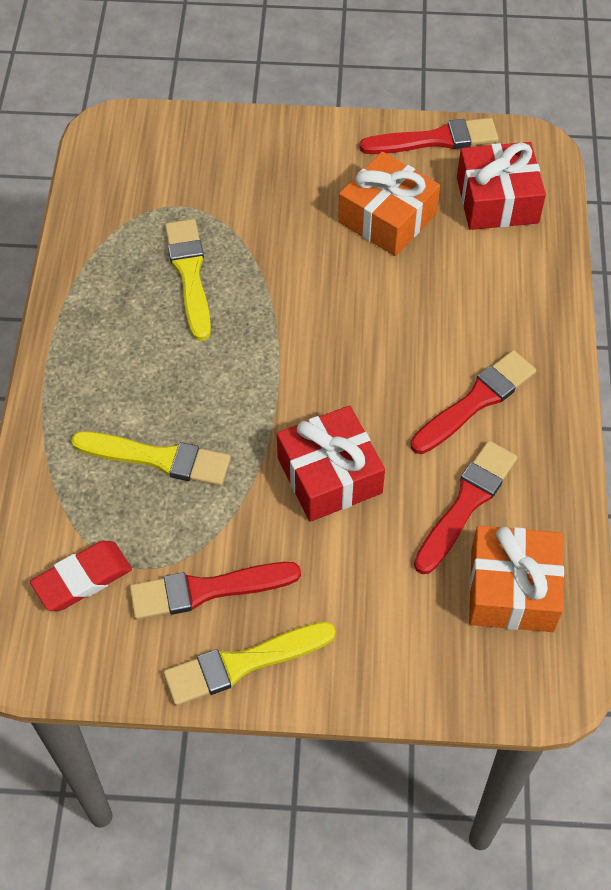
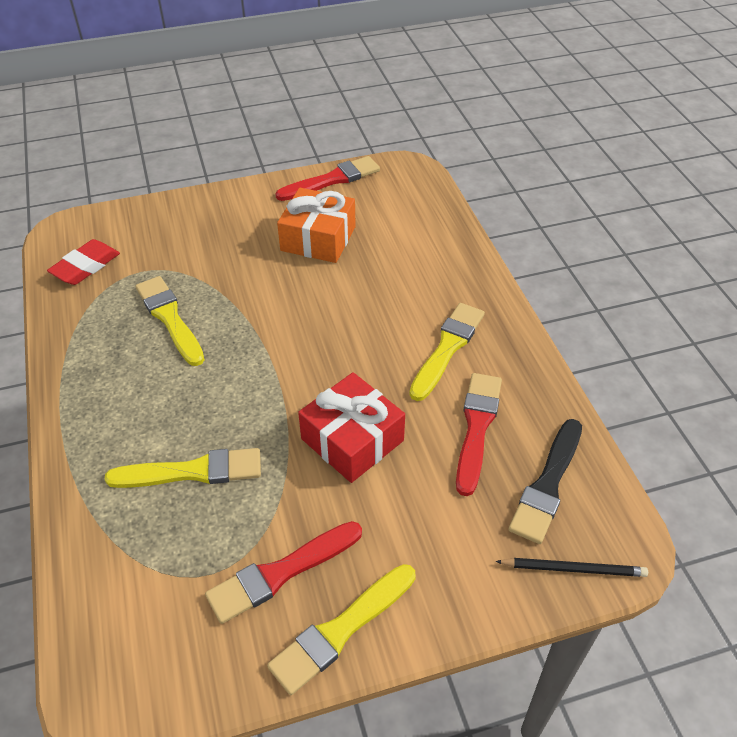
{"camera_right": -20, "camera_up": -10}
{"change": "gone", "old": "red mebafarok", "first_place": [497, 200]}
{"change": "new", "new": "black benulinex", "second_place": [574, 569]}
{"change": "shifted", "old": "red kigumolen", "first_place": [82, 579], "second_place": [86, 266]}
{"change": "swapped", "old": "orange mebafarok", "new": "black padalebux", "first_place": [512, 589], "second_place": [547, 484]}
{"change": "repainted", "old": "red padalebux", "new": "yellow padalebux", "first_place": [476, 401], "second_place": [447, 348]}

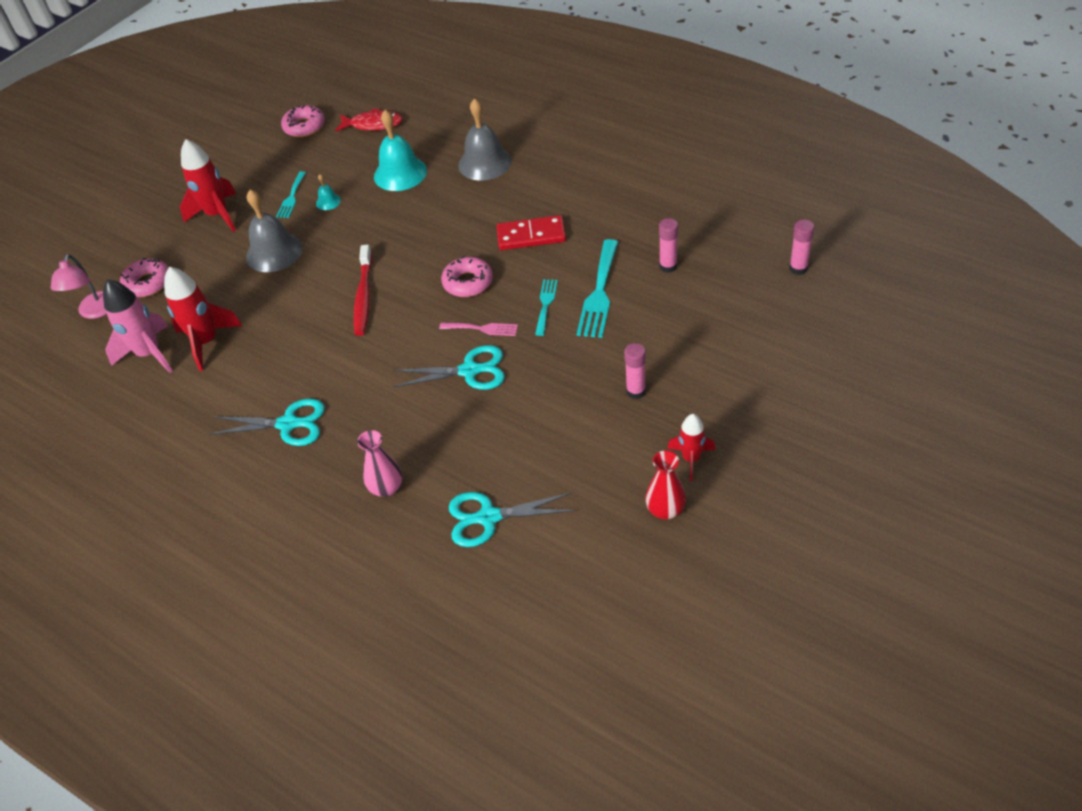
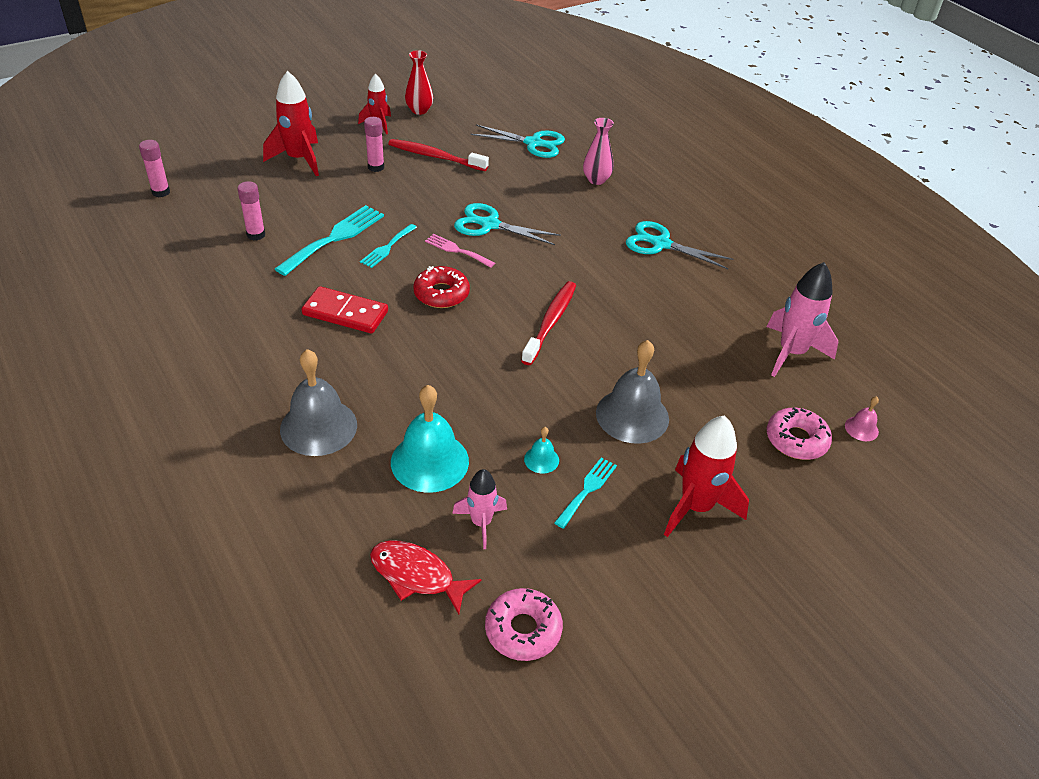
{"camera_right": -165, "camera_up": -5}
{"change": "new", "new": "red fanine", "second_place": [435, 157]}
{"change": "new", "new": "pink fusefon", "second_place": [481, 523]}
{"change": "shifted", "old": "red fusefon", "first_place": [206, 342], "second_place": [299, 159]}
{"change": "swapped", "old": "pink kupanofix", "new": "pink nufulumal", "first_place": [95, 311], "second_place": [861, 428]}
{"change": "repainted", "old": "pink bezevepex", "new": "red bezevepex", "first_place": [468, 282], "second_place": [441, 294]}

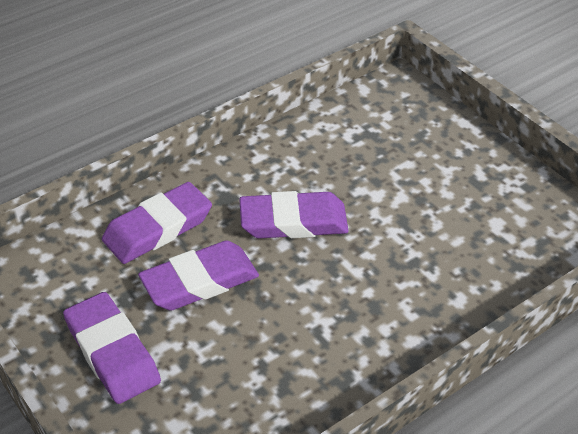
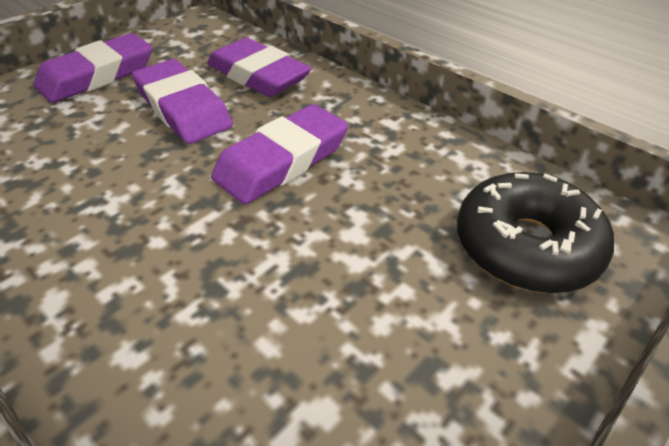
{"camera_right": 80, "camera_up": 0}
{"change": "new", "new": "black bezevepex", "second_place": [526, 246]}
{"change": "rotated", "old": "purple kigumolen", "first_place": [293, 222], "second_place": [282, 160], "degrees": 60}

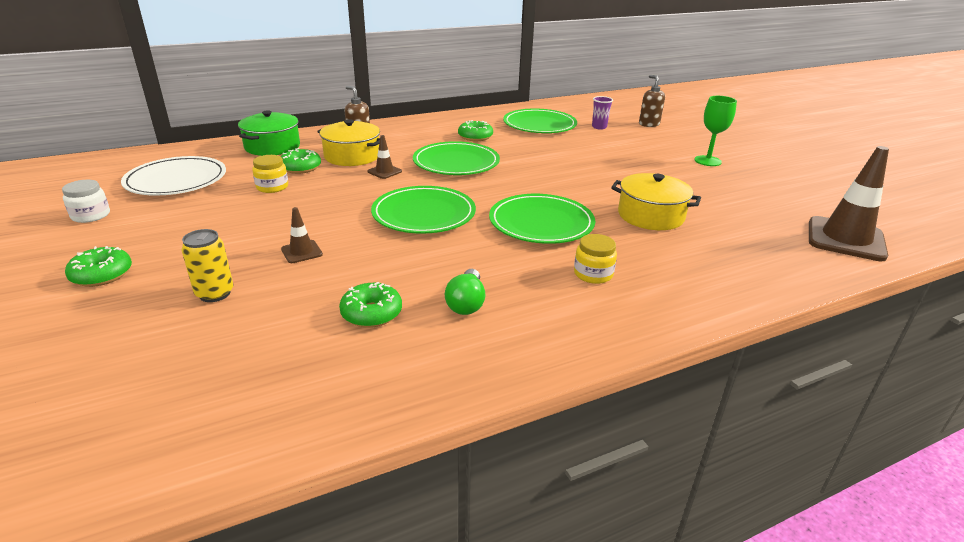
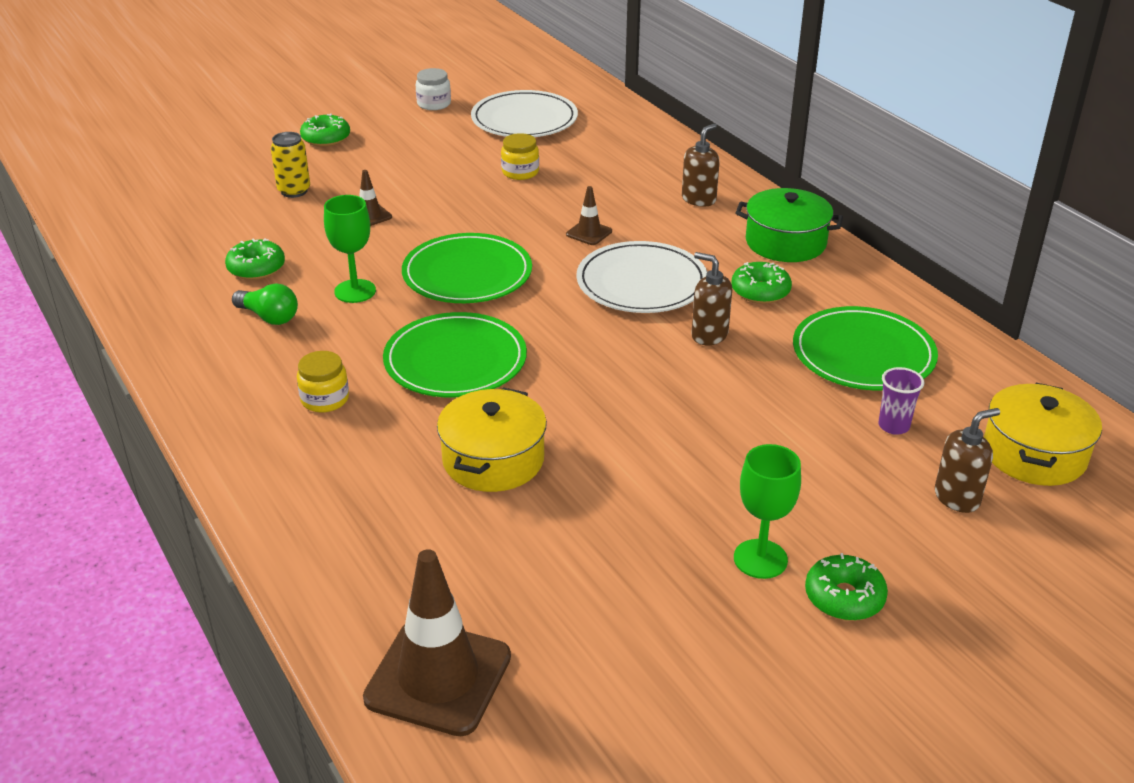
{"camera_right": 85, "camera_up": 5}
{"change": "new", "new": "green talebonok", "second_place": [355, 291]}
{"change": "new", "new": "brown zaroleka", "second_place": [709, 335]}
{"change": "shifted", "old": "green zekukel", "first_place": [272, 146], "second_place": [785, 242]}
{"change": "shifted", "old": "green bezevepex", "first_place": [301, 168], "second_place": [844, 597]}
{"change": "shifted", "old": "yellow zekukel", "first_place": [352, 156], "second_place": [1034, 454]}
{"change": "repainted", "old": "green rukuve", "new": "white rukuve", "first_place": [456, 162], "second_place": [641, 283]}
{"change": "rotated", "old": "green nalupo", "first_place": [466, 303], "second_place": [269, 317], "degrees": -150}

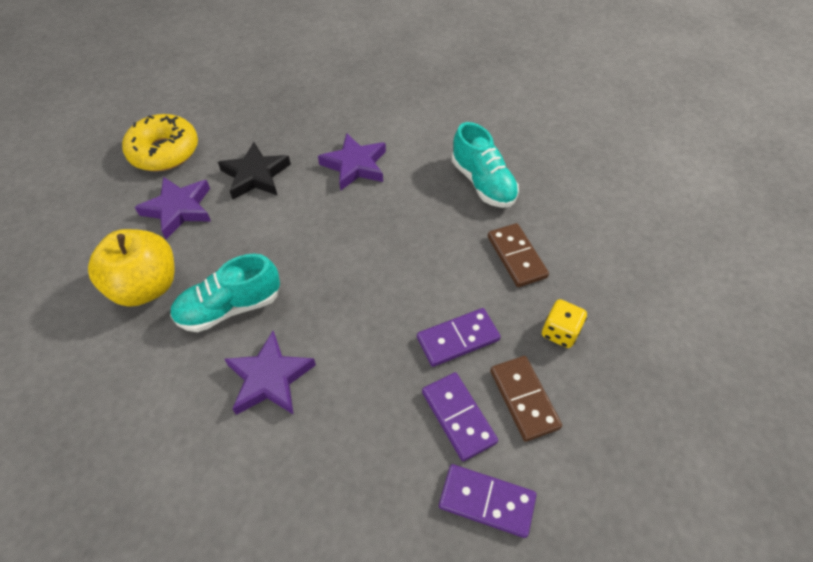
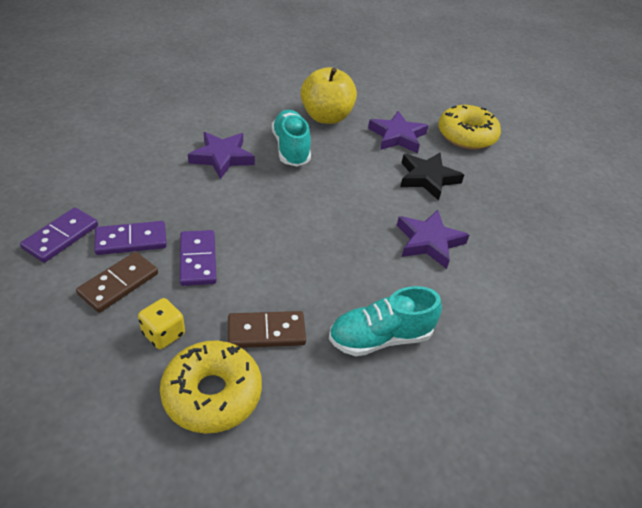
{"camera_right": 100, "camera_up": -10}
{"change": "new", "new": "yellow bezevepex", "second_place": [212, 394]}
{"change": "rotated", "old": "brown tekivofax", "first_place": [523, 399], "second_place": [118, 284], "degrees": -45}

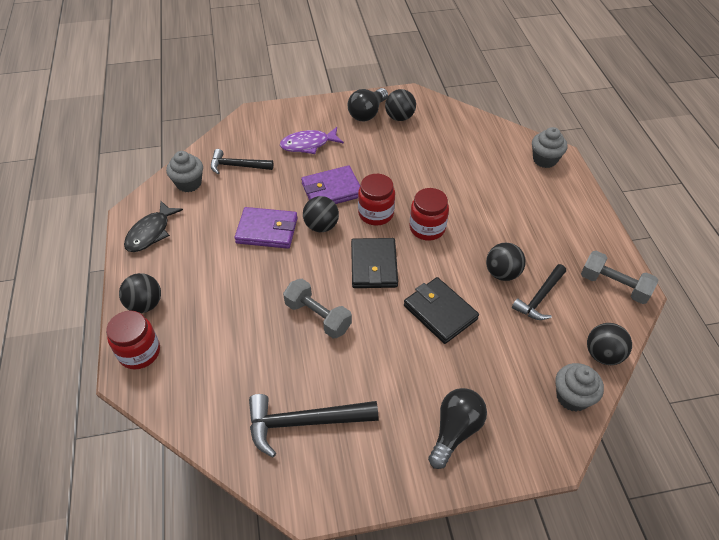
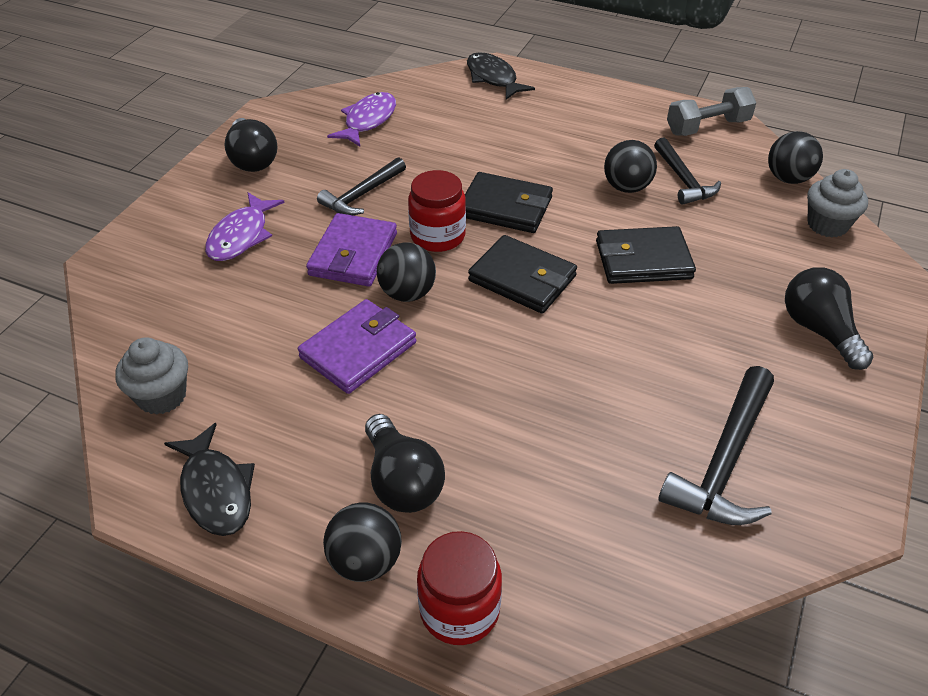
{"camera_right": -55, "camera_up": -5}
{"change": "gone", "old": "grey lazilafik", "first_place": [318, 316]}
{"change": "gone", "old": "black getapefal", "first_place": [399, 117]}
{"change": "new", "new": "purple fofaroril", "second_place": [368, 121]}
{"change": "new", "new": "black nalupo", "second_place": [402, 481]}
{"change": "shifted", "old": "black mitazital", "first_place": [237, 166], "second_place": [362, 195]}
{"change": "swapped", "old": "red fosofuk", "new": "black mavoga", "first_place": [427, 228], "second_place": [505, 207]}
{"change": "swapped", "old": "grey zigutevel", "new": "black fofaroril", "first_place": [544, 160], "second_place": [493, 78]}

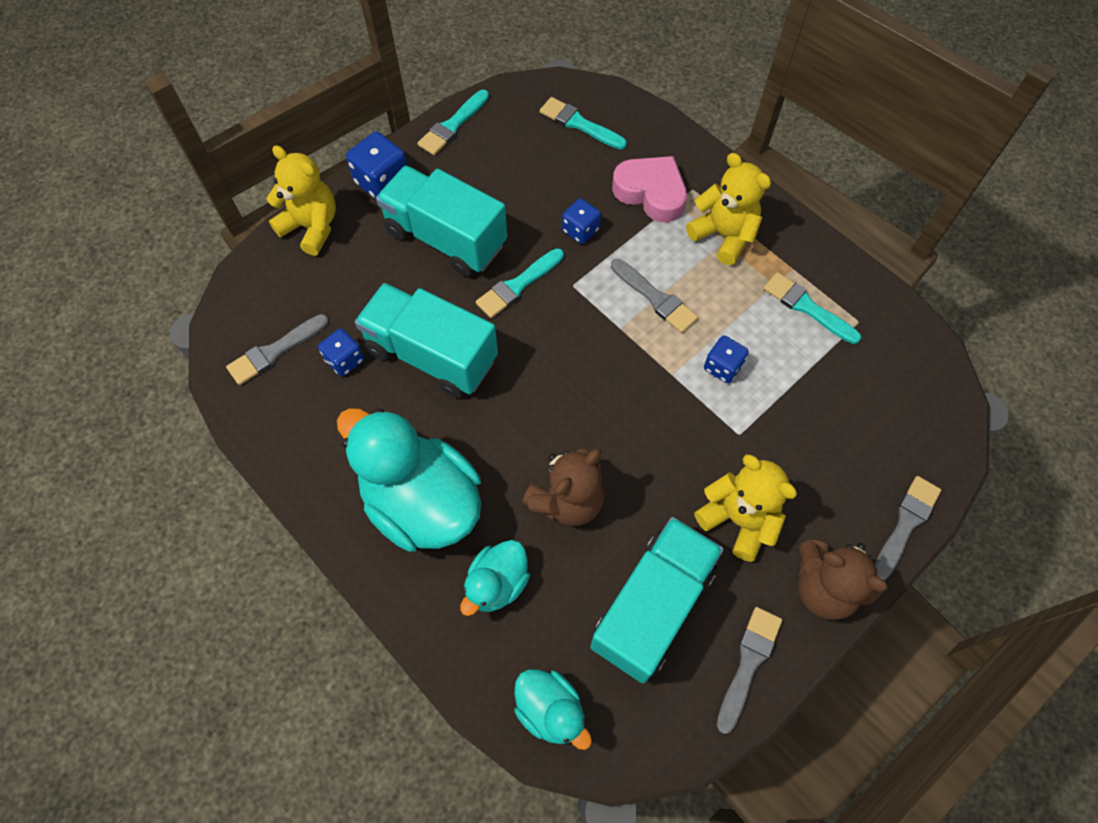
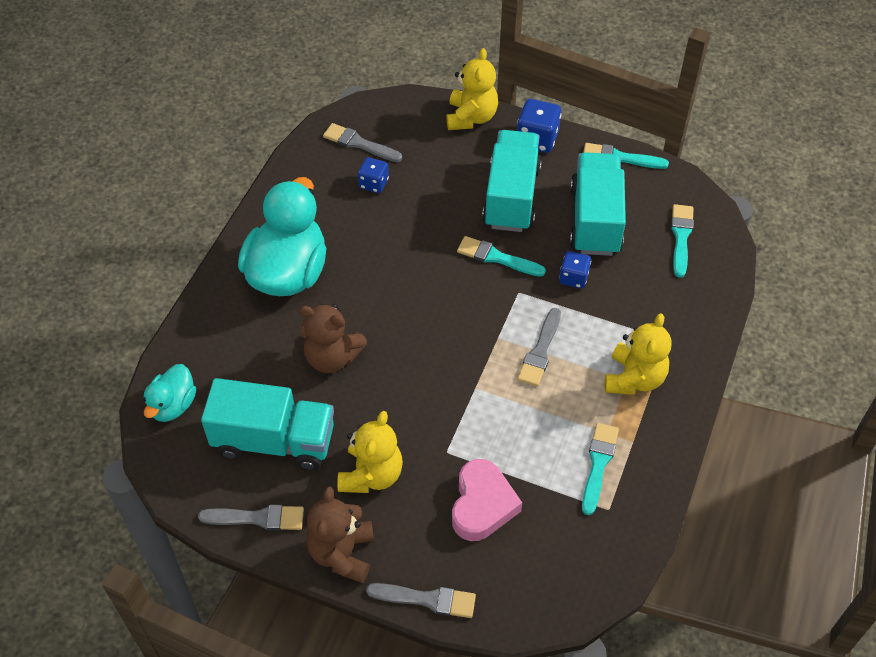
{"camera_right": 65, "camera_up": -10}
{"change": "gone", "old": "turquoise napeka", "first_place": [497, 584]}
{"change": "gone", "old": "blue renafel", "first_place": [722, 367]}
{"change": "shifted", "old": "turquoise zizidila", "first_place": [431, 355], "second_place": [595, 220]}
{"change": "shifted", "old": "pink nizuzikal", "first_place": [651, 193], "second_place": [482, 505]}

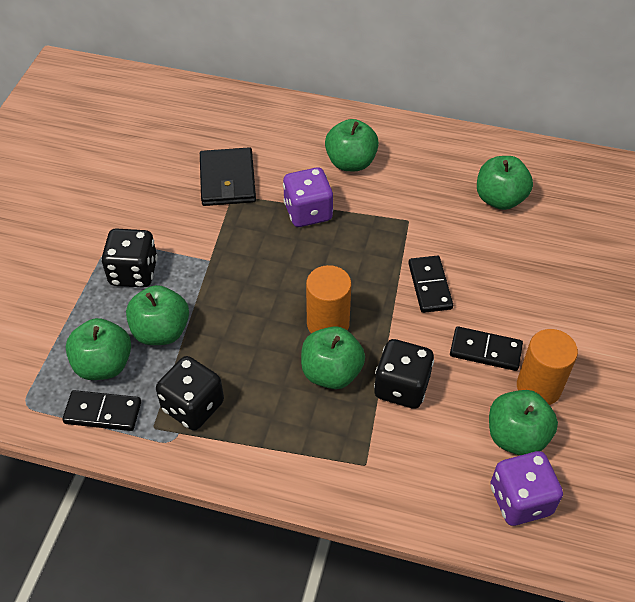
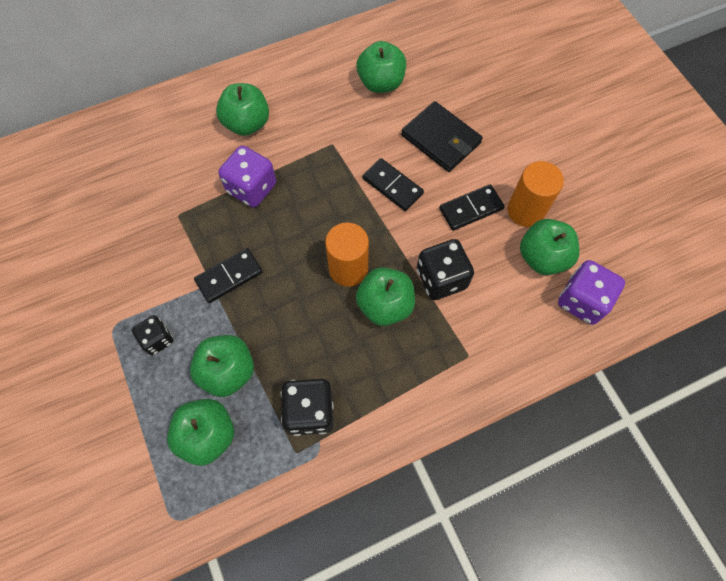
{"camera_right": -40, "camera_up": 15}
{"change": "shifted", "old": "black tekivofax", "first_place": [103, 412], "second_place": [229, 276]}
{"change": "shifted", "old": "black mavoga", "first_place": [227, 180], "second_place": [441, 139]}
{"change": "scaled", "old": "black renafel", "first_place": [133, 272], "second_place": [157, 339], "factor": 0.62}

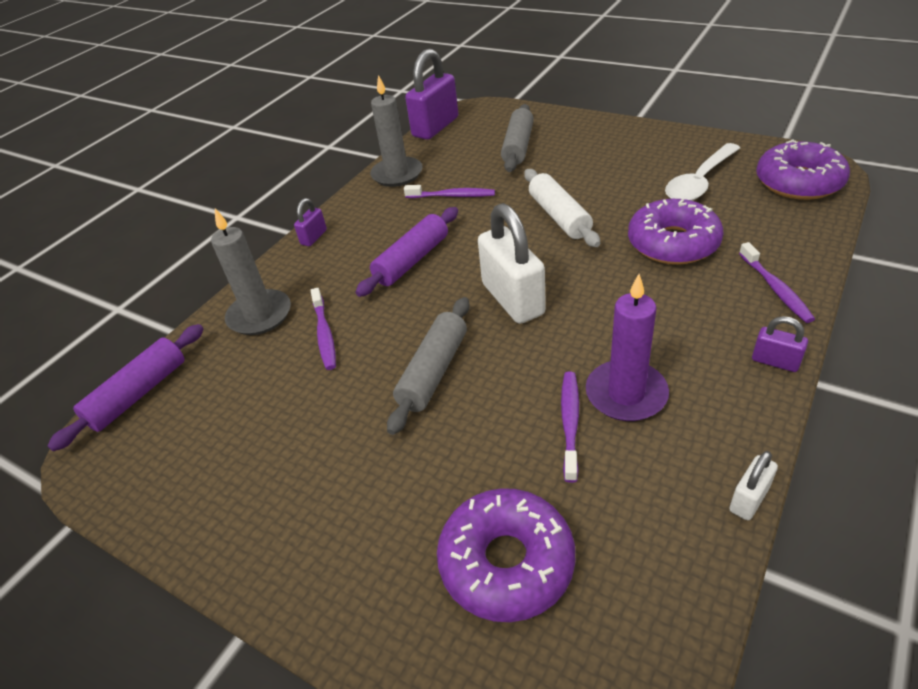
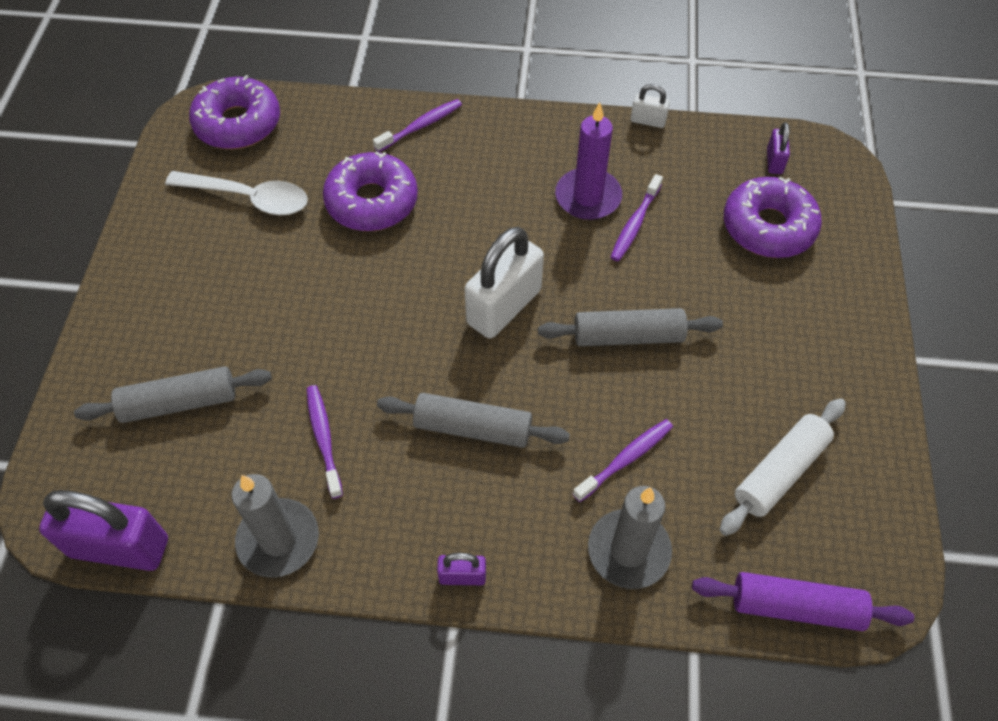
{"camera_right": -120, "camera_up": 15}
{"change": "shifted", "old": "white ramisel", "first_place": [559, 216], "second_place": [780, 472]}
{"change": "shifted", "old": "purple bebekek", "first_place": [775, 361], "second_place": [774, 161]}
{"change": "repainted", "old": "purple ramisel", "new": "grey ramisel", "first_place": [412, 260], "second_place": [473, 428]}
{"change": "rotated", "old": "purple fanine", "first_place": [570, 423], "second_place": [635, 223], "degrees": -45}

